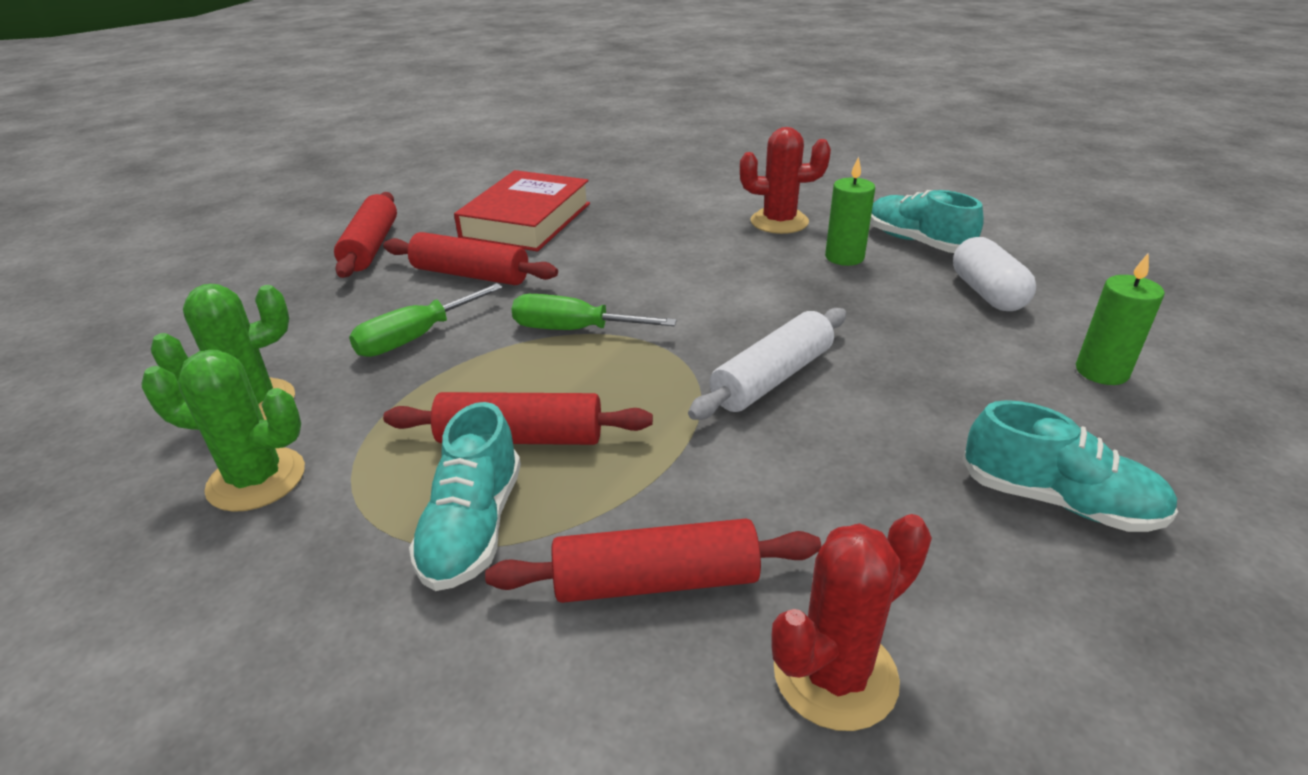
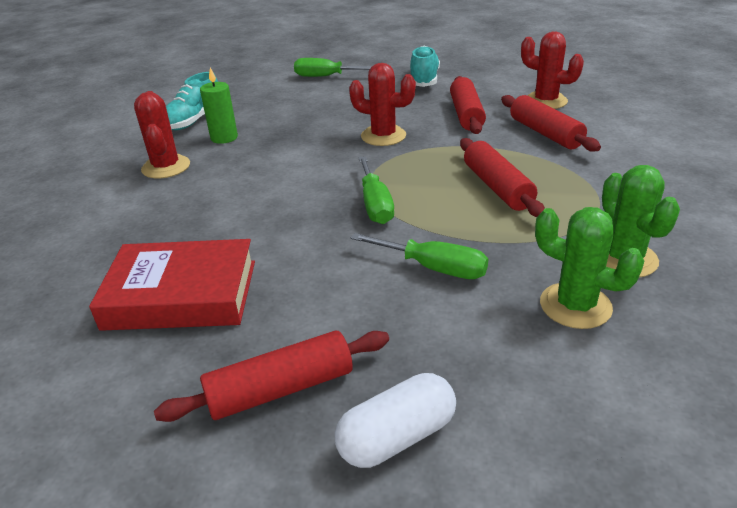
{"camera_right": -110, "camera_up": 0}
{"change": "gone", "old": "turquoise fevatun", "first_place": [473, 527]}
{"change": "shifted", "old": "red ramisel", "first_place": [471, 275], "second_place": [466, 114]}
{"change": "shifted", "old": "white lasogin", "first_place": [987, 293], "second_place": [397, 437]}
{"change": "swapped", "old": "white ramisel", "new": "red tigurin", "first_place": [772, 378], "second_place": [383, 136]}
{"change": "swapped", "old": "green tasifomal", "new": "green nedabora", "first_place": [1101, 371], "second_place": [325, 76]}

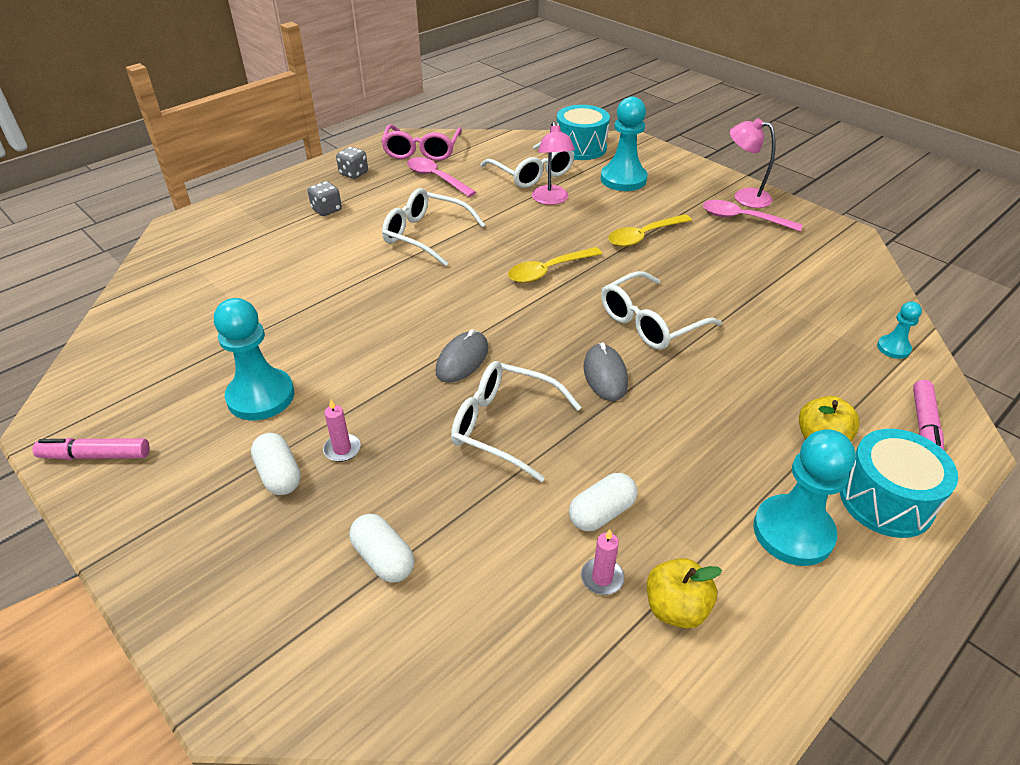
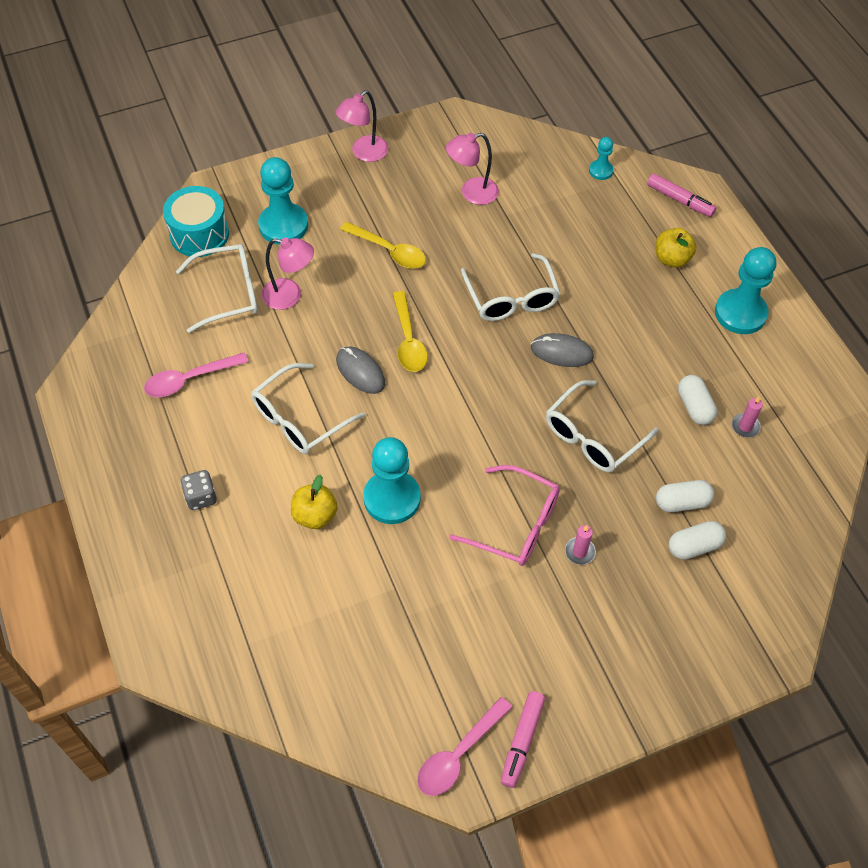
{"camera_right": -70, "camera_up": 15}
{"change": "gone", "old": "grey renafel", "first_place": [354, 173]}
{"change": "gone", "old": "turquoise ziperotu", "first_place": [886, 500]}
{"change": "new", "new": "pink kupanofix", "second_place": [472, 193]}
{"change": "shifted", "old": "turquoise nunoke", "first_place": [261, 396], "second_place": [392, 498]}
{"change": "shifted", "old": "white lasogin", "first_place": [279, 475], "second_place": [682, 503]}
{"change": "shifted", "old": "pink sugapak", "first_place": [422, 151], "second_place": [516, 524]}
{"change": "shifted", "old": "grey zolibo", "first_place": [462, 360], "second_place": [360, 372]}
{"change": "shifted", "old": "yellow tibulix", "first_place": [676, 608], "second_place": [315, 515]}
{"change": "shifted", "old": "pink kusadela", "first_place": [743, 219], "second_place": [458, 754]}
{"change": "rotated", "old": "yellow kusadela", "first_place": [644, 236], "second_place": [389, 251], "degrees": -45}

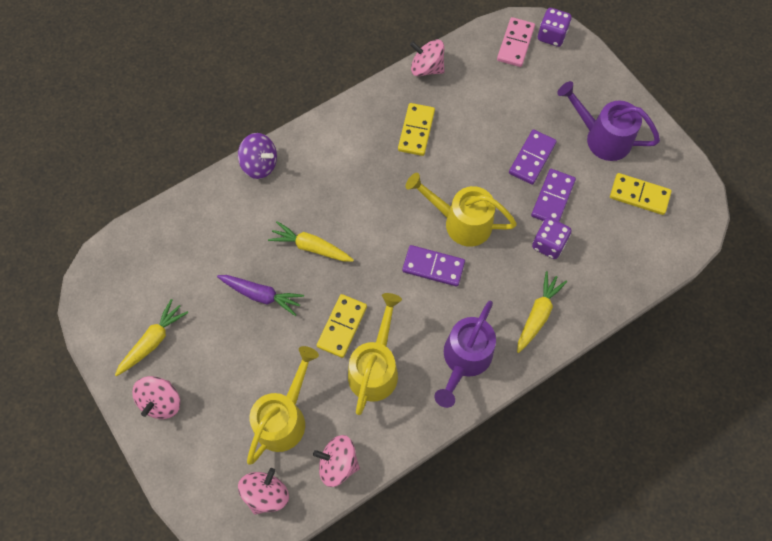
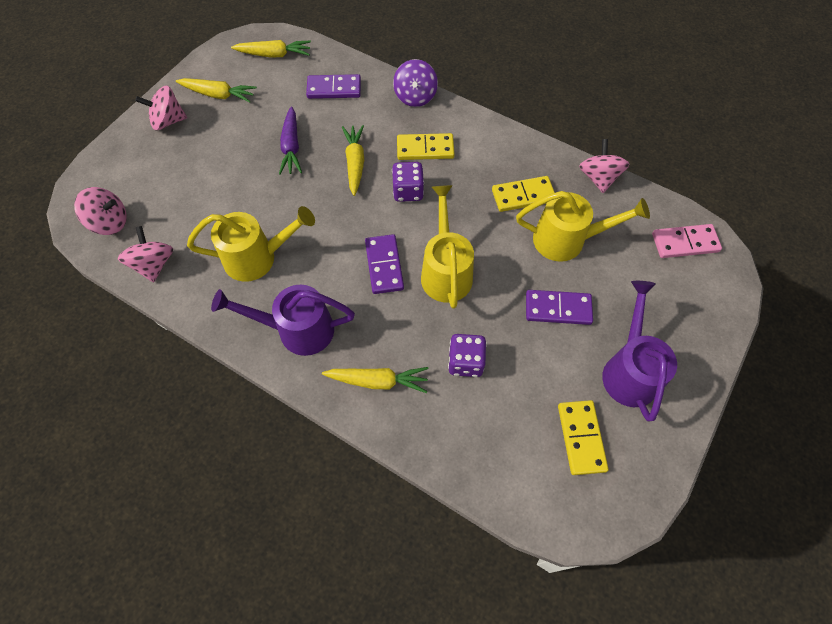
{"camera_right": 65, "camera_up": -5}
{"change": "new", "new": "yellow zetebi", "second_place": [274, 54]}
{"change": "shifted", "old": "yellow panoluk", "first_place": [284, 417], "second_place": [567, 240]}
{"change": "shifted", "old": "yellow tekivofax", "first_place": [342, 326], "second_place": [425, 149]}
{"change": "shifted", "old": "purple tekivofax", "first_place": [553, 198], "second_place": [334, 89]}
{"change": "shifted", "old": "purple renafel", "first_place": [551, 35], "second_place": [408, 191]}

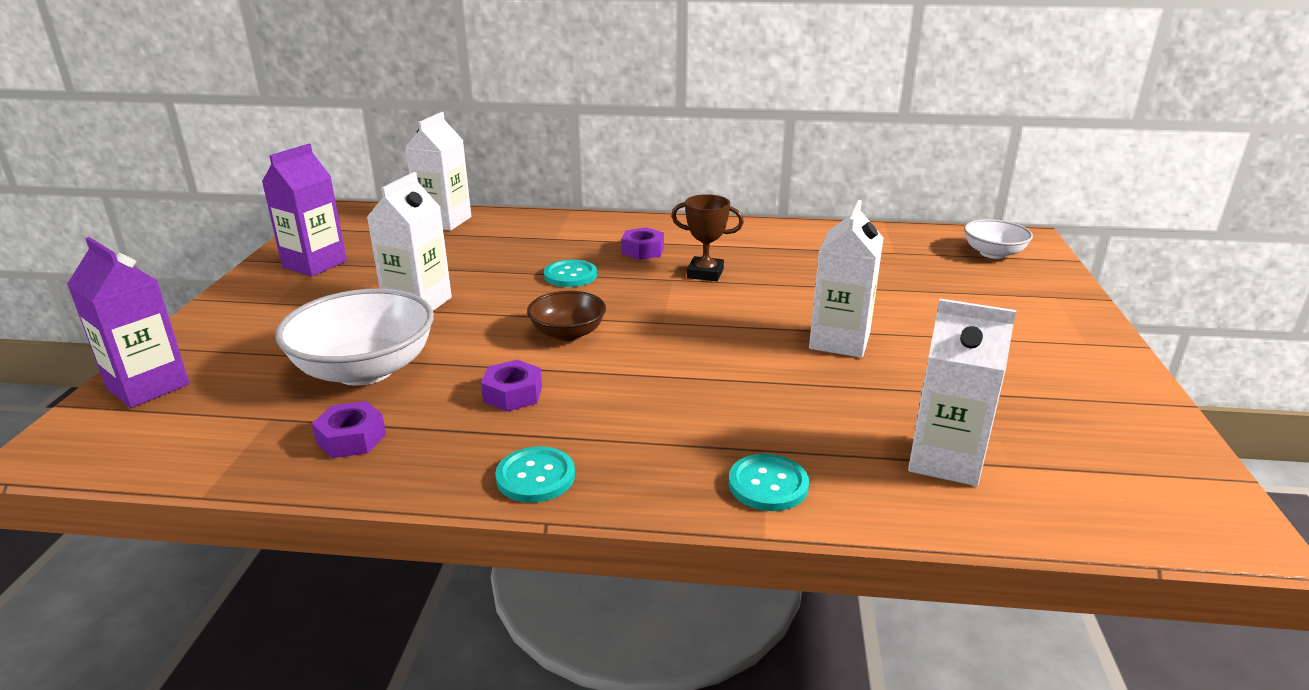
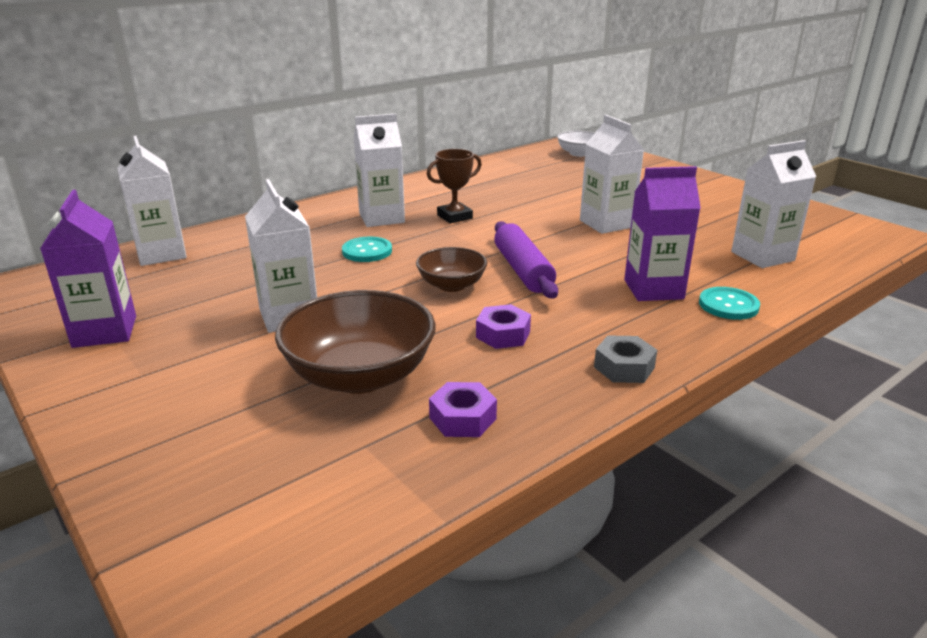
{"camera_right": -45, "camera_up": 0}
{"change": "new", "new": "purple ramisel", "second_place": [523, 270]}
{"change": "shifted", "old": "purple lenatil", "first_place": [148, 386], "second_place": [653, 289]}
{"change": "swapped", "old": "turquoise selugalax", "new": "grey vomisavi", "first_place": [535, 477], "second_place": [624, 367]}
{"change": "swapped", "old": "purple vomisavi", "new": "white lenatil", "first_place": [642, 250], "second_place": [381, 218]}
{"change": "repainted", "old": "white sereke", "new": "brown sereke", "first_place": [365, 370], "second_place": [360, 375]}

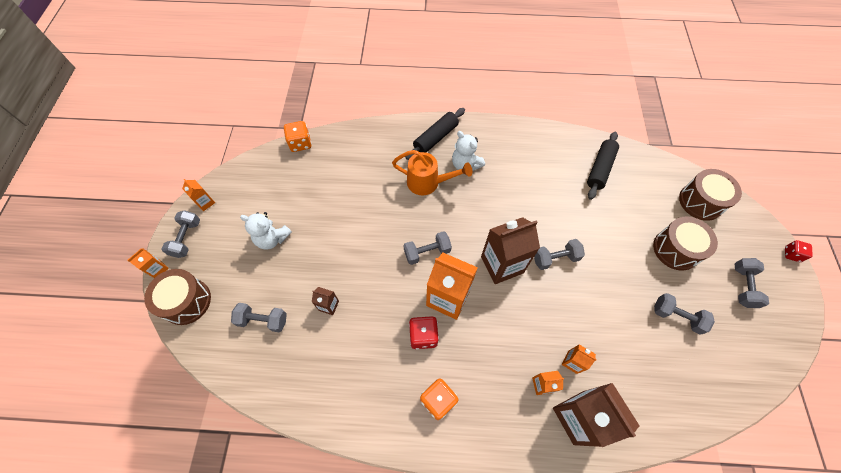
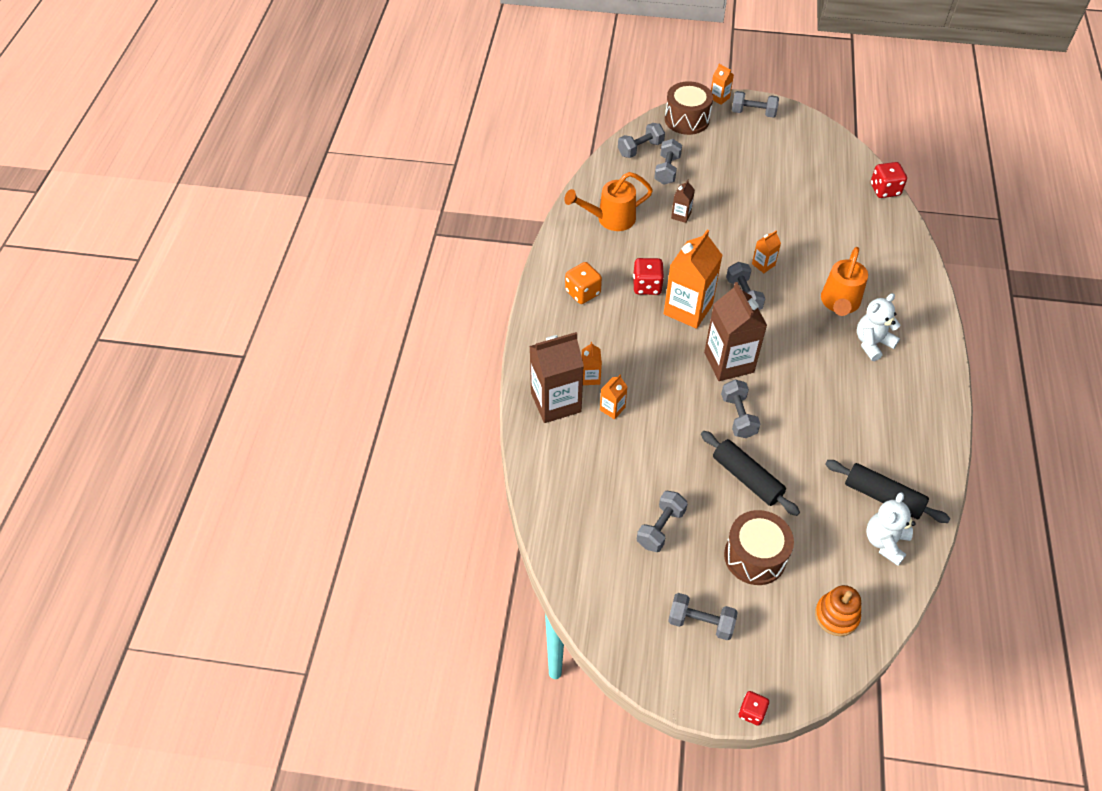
{"camera_right": 95, "camera_up": -10}
{"change": "new", "new": "orange panoluk", "second_place": [610, 219]}
{"change": "new", "new": "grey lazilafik", "second_place": [640, 149]}
{"change": "shifted", "old": "orange lenatil", "first_place": [205, 202], "second_place": [763, 264]}
{"change": "shifted", "old": "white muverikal", "first_place": [272, 238], "second_place": [885, 542]}
{"change": "shifted", "old": "black ramisel", "first_place": [436, 138], "second_place": [746, 478]}
{"change": "swapped", "old": "brown ziperotu", "new": "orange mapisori", "first_place": [700, 202], "second_place": [836, 616]}
{"change": "repainted", "old": "orange renafel", "new": "red renafel", "first_place": [300, 143], "second_place": [885, 190]}

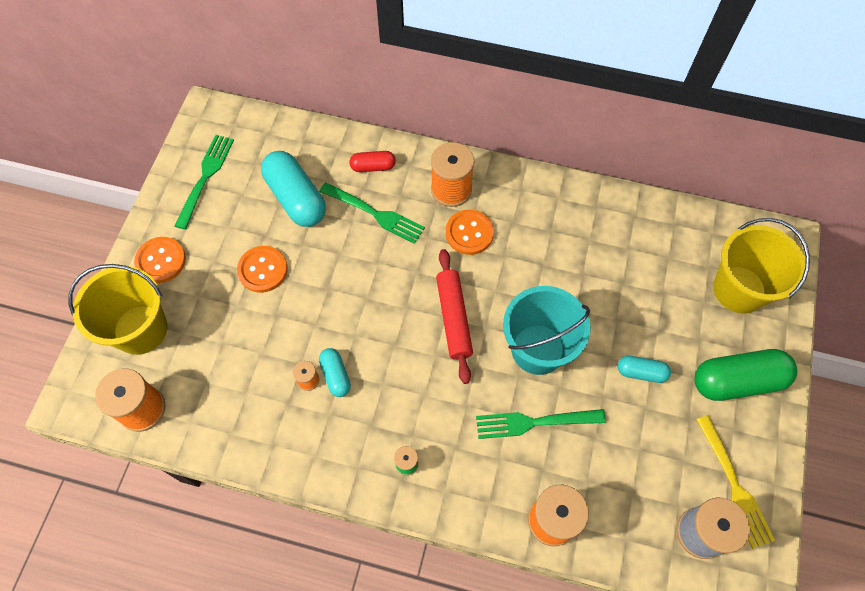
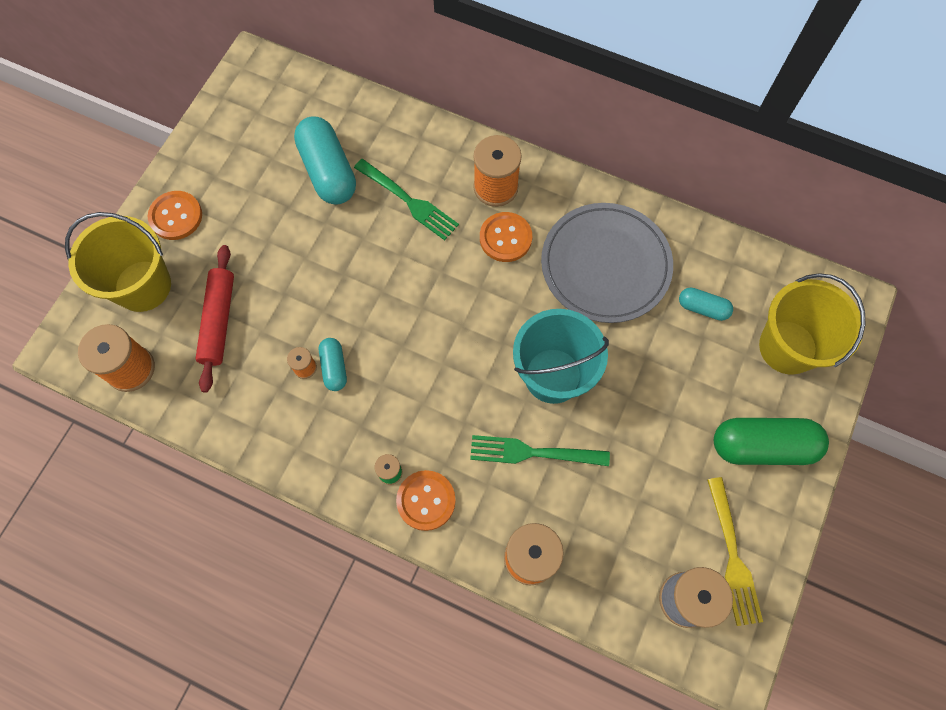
{"camera_right": 10, "camera_up": 5}
{"change": "gone", "old": "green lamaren", "first_place": [205, 177]}
{"change": "gone", "old": "red lasogin", "first_place": [373, 167]}
{"change": "new", "new": "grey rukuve", "second_place": [605, 265]}
{"change": "shifted", "old": "orange selugalax", "first_place": [262, 270], "second_place": [426, 500]}
{"change": "shifted", "old": "red ramisel", "first_place": [454, 318], "second_place": [219, 321]}
{"change": "shifted", "old": "turquoise lasogin", "first_place": [641, 372], "second_place": [702, 308]}

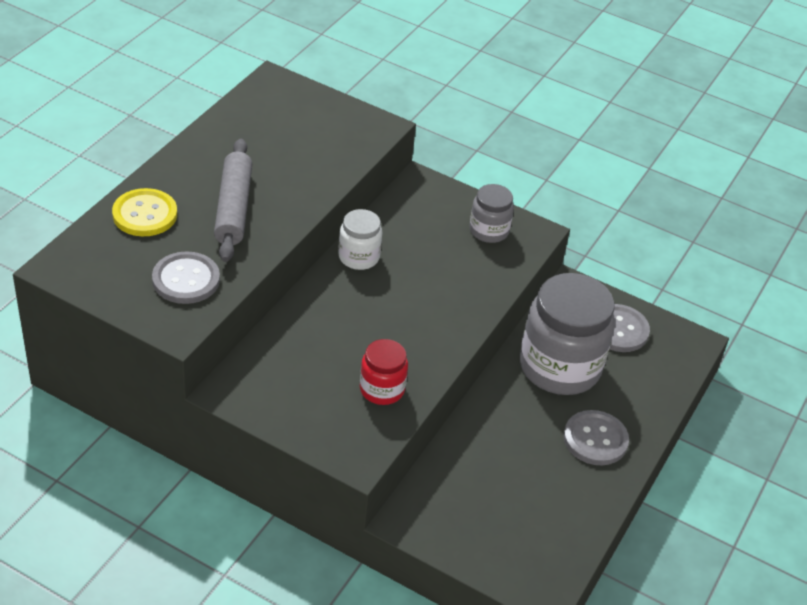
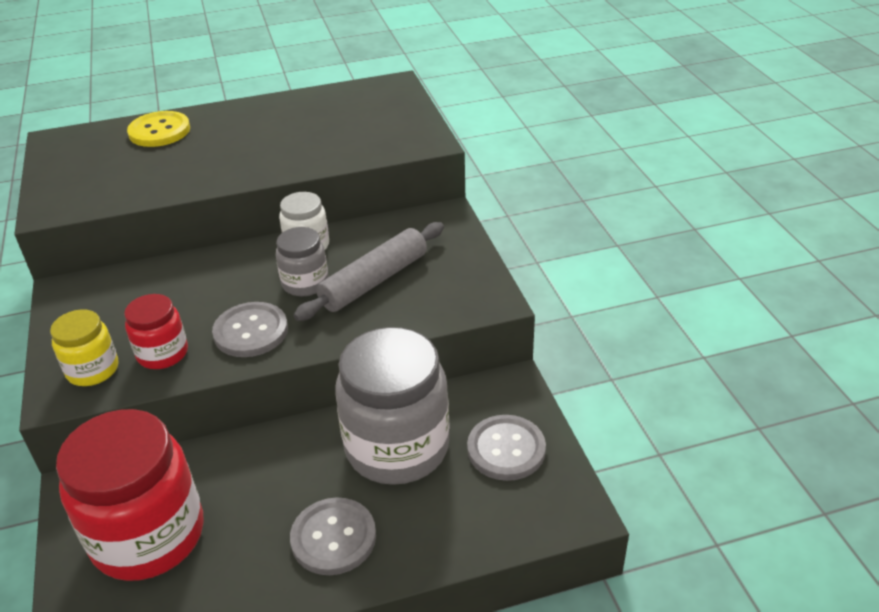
{"camera_right": 50, "camera_up": -5}
{"change": "new", "new": "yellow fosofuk", "second_place": [93, 370]}
{"change": "new", "new": "red fosofuk", "second_place": [148, 535]}
{"change": "shifted", "old": "grey selugalax", "first_place": [186, 280], "second_place": [251, 331]}
{"change": "shifted", "old": "grey ramisel", "first_place": [233, 208], "second_place": [374, 281]}
{"change": "shifted", "old": "grey fosofuk", "first_place": [489, 231], "second_place": [305, 283]}

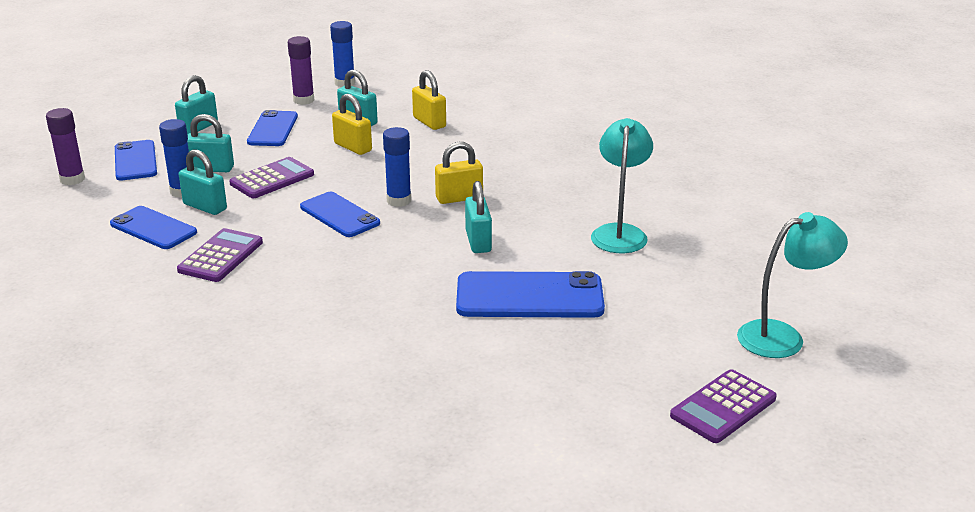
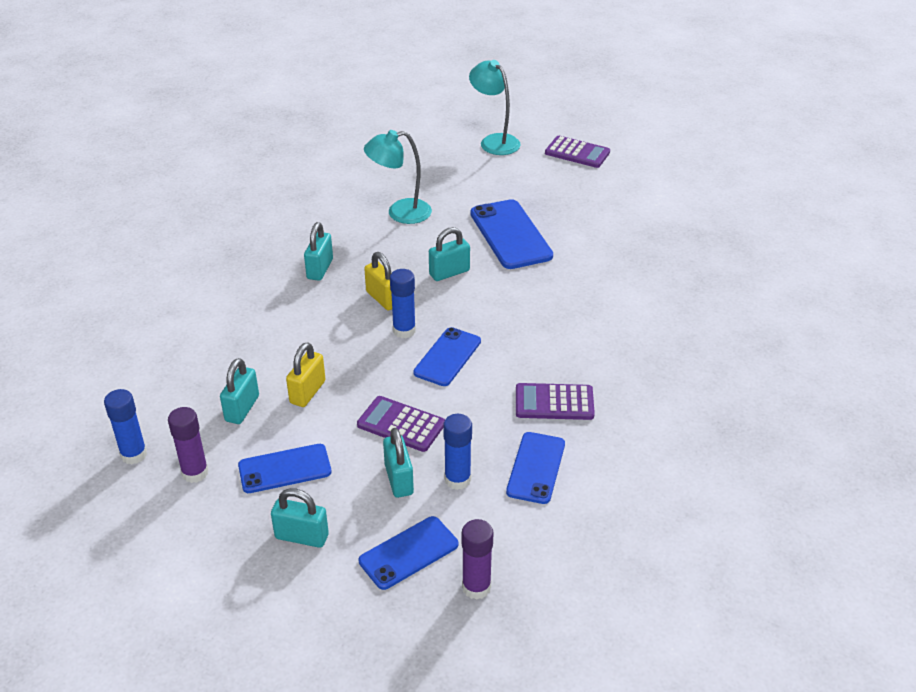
{"camera_right": -110, "camera_up": 10}
{"change": "gone", "old": "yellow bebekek", "first_place": [429, 122]}
{"change": "shifted", "old": "turquoise bebekek", "first_place": [205, 207], "second_place": [320, 269]}

